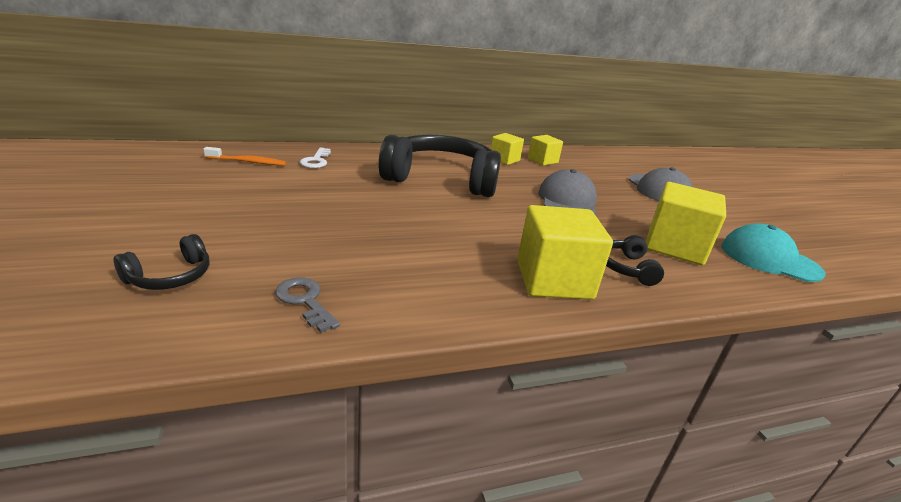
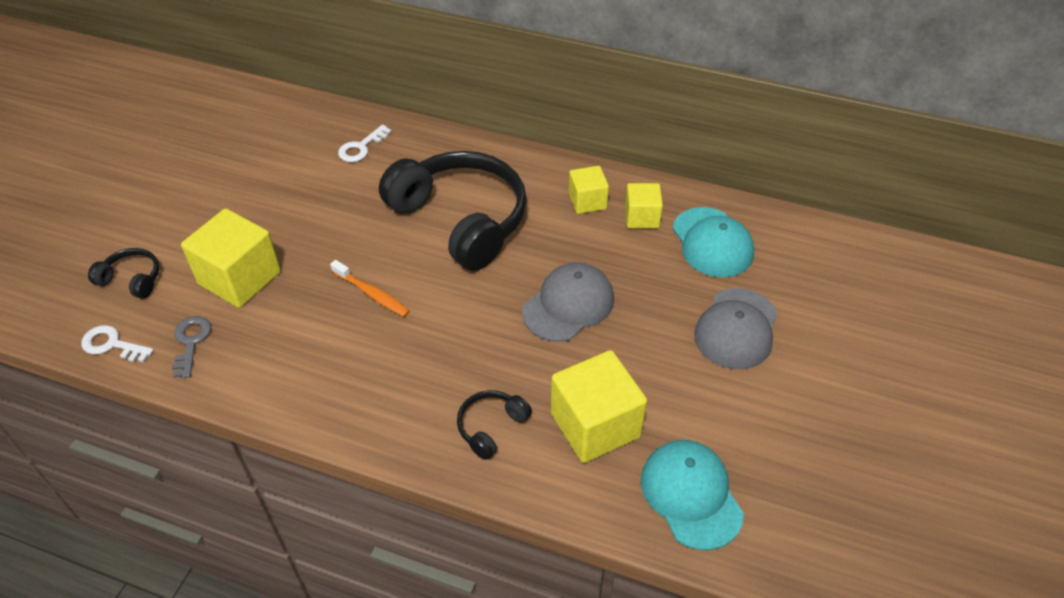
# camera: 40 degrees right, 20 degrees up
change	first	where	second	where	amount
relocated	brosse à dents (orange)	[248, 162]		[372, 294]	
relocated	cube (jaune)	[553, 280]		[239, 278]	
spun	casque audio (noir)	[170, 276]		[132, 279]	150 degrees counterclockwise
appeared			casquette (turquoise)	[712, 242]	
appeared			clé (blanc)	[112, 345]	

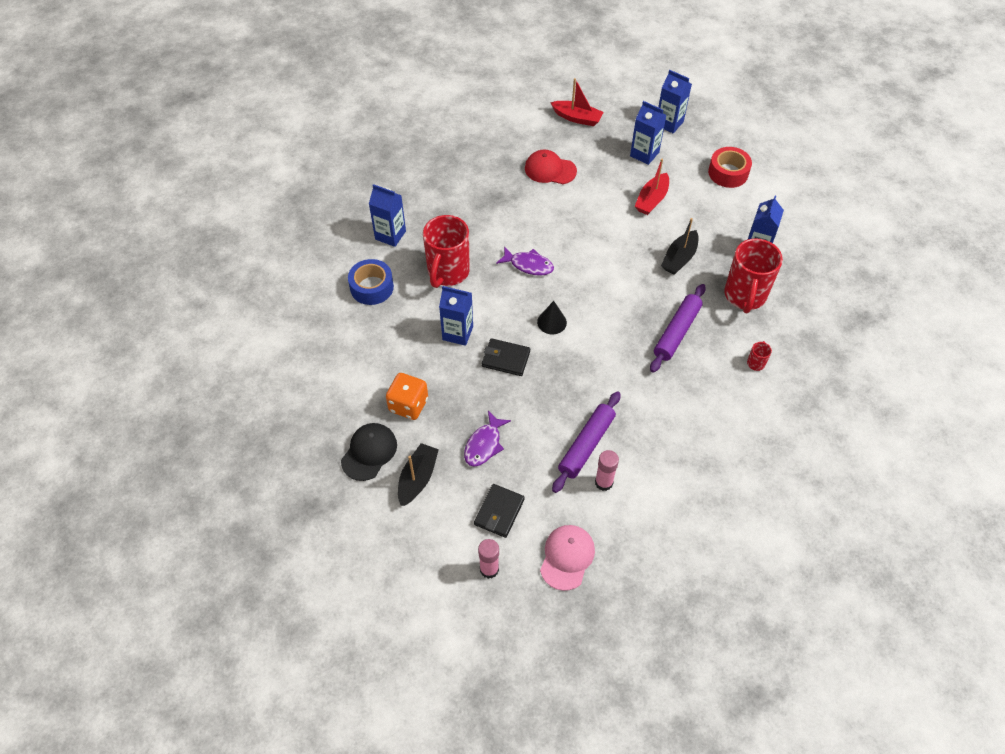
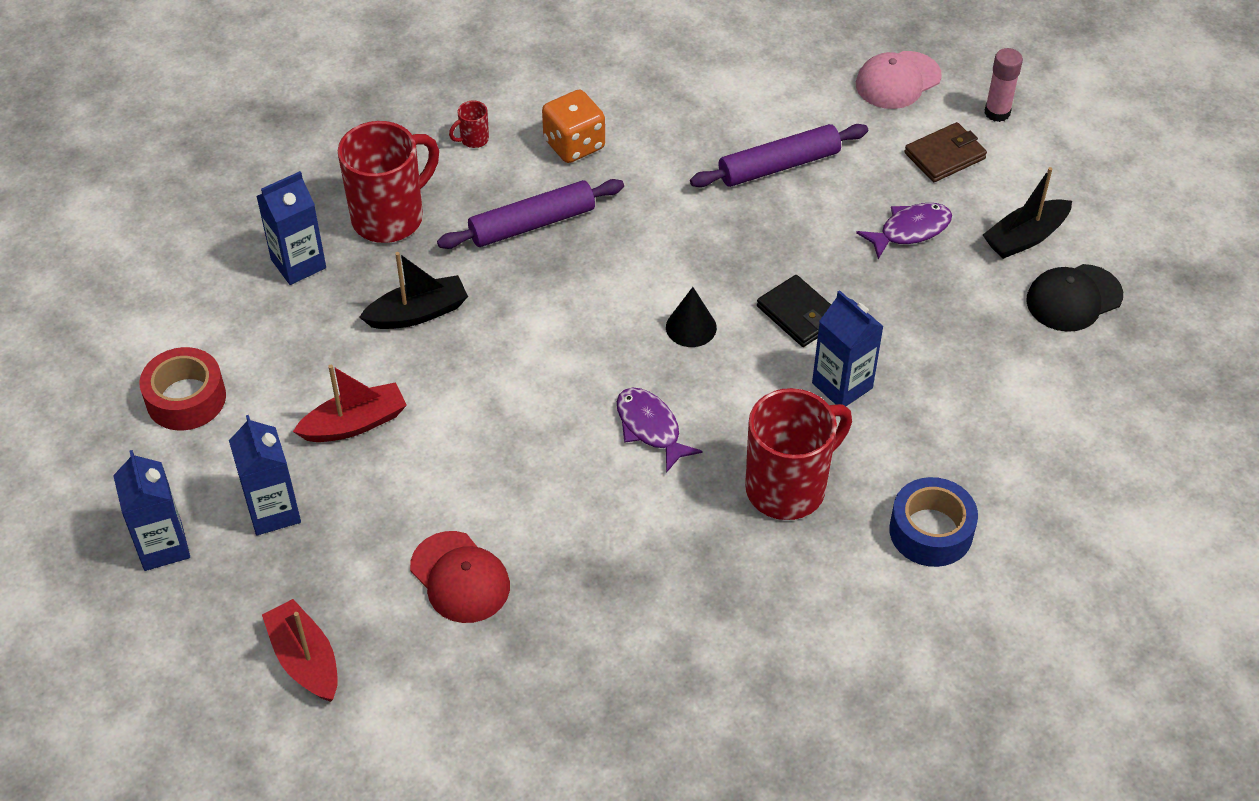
# camera: 145 degrees left, 5 degrees down
change	first	where	second	where	amount
missing	brique de lait (bleu)	[390, 235]			
relocated	dé (orange)	[408, 405]		[574, 145]	
missing	bâton de colle (rose)	[603, 482]			
colour	portefeuille (noir)	[499, 512]	portefeuille (marron)	[945, 156]	

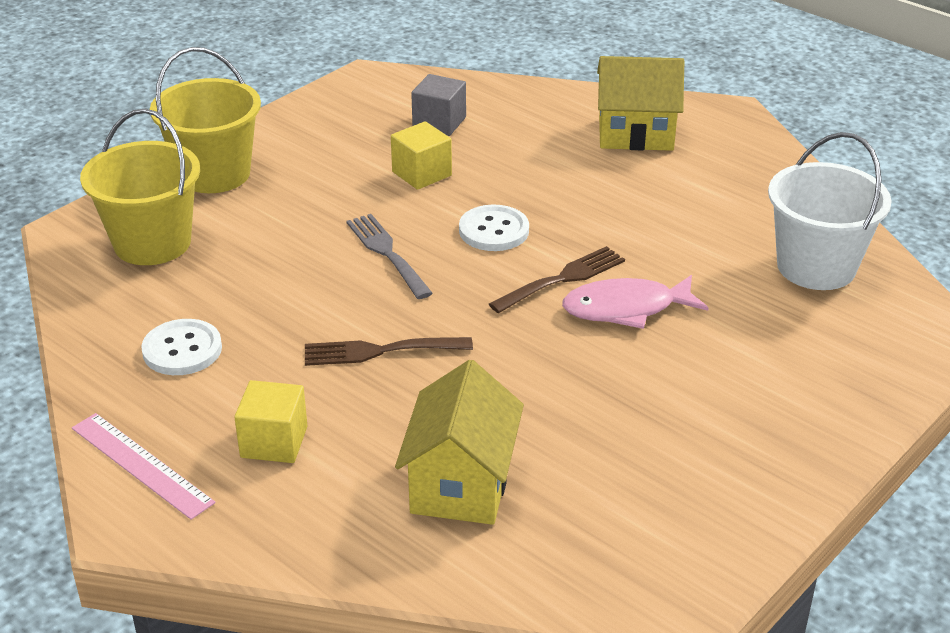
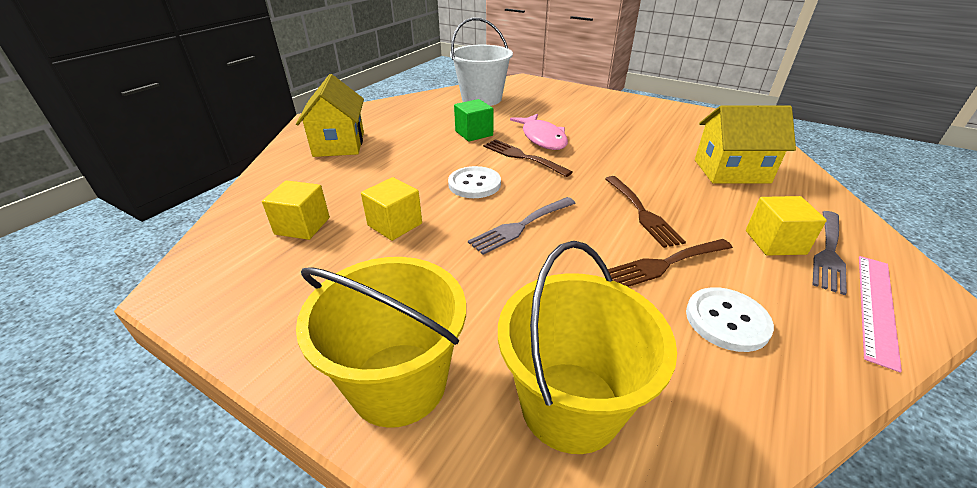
# camera: 100 degrees left, 0 degrees up
change	first	where	second	where	amount
colour	cube (gris)	[439, 123]	cube (jaune)	[302, 226]	
appeared			cube (vert)	[474, 133]	
appeared			fourchette (gris)	[829, 253]	
appeared			fourchette (marron)	[664, 264]	

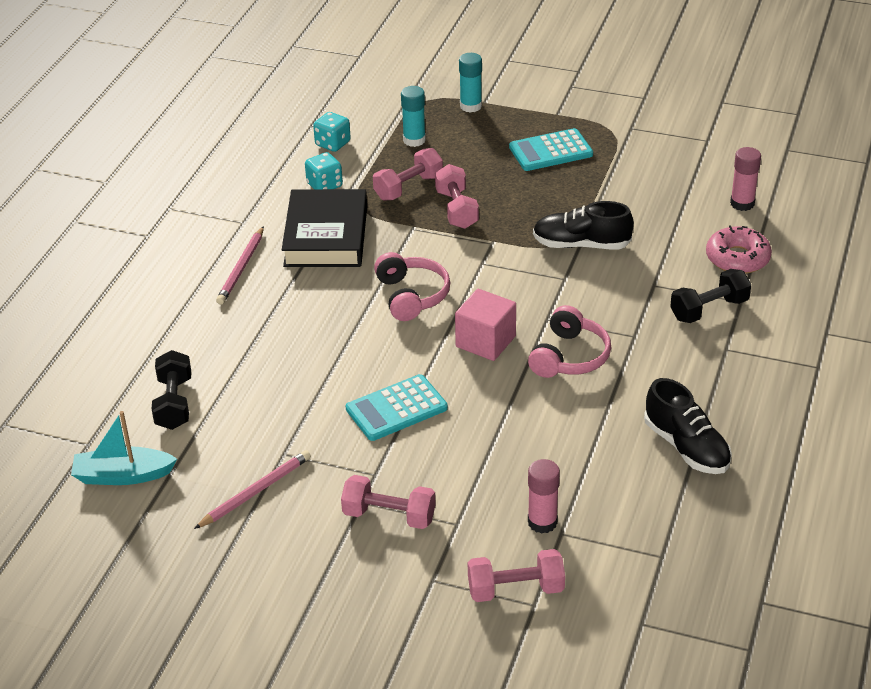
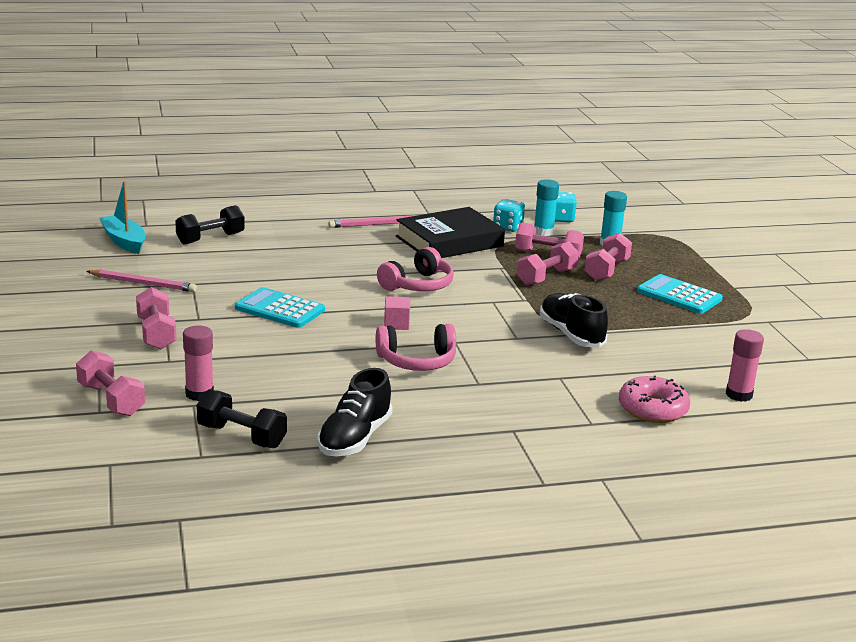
# camera: 55 degrees right, 15 degrees down
change	first	where	second	where	amount
relocated	bâton de colle (turquoise)	[470, 106]		[543, 232]	
relocated	haltère (noir)	[709, 309]		[241, 436]	
size	cube (rose)	[485, 341]		[396, 324]	x0.59
appeared			haltère (rose)	[606, 270]	

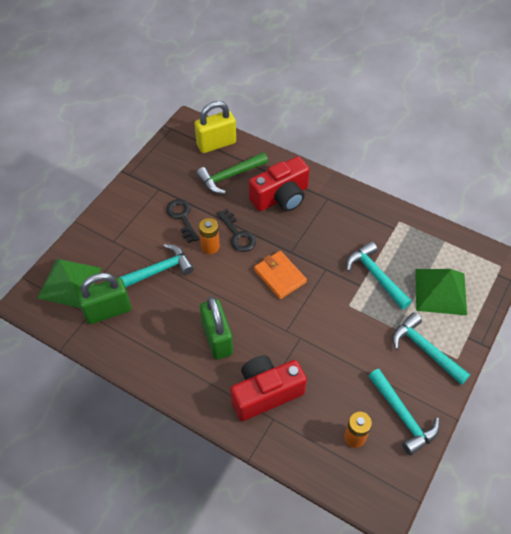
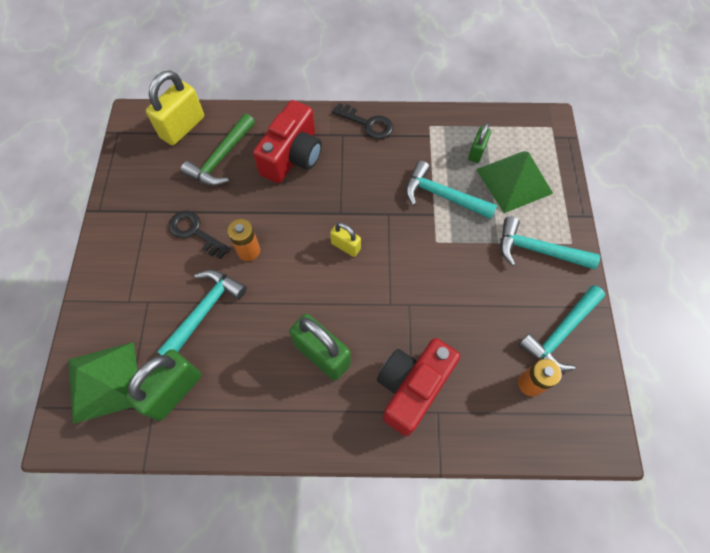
# camera: 30 degrees left, 10 degrees up
change	first	where	second	where	amount
relocated	clé (noir)	[238, 235]		[368, 123]	
exchanged	portefeuille (orange)	[279, 276]	cadenas (jaune)	[345, 246]	
spun	marteau (turquoise)	[402, 416]		[560, 333]	105 degrees clockwise
appeared			cadenas (vert)	[477, 152]	

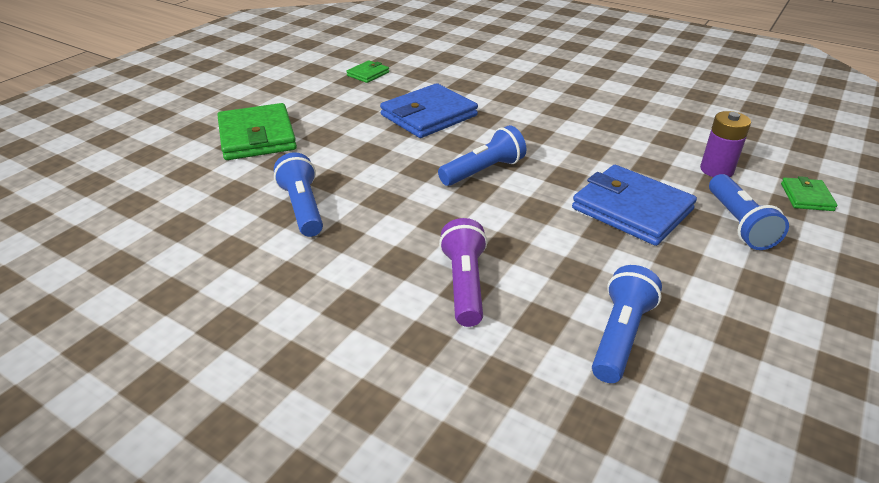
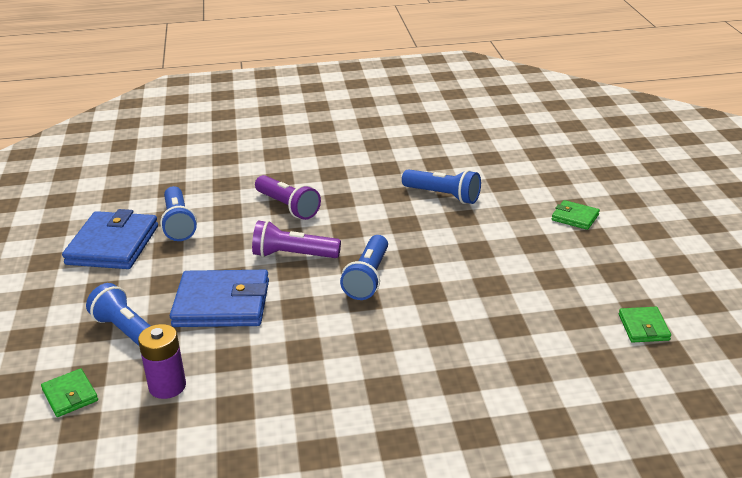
# camera: 140 degrees right, 5 degrees down
change	first	where	second	where	amount
relocated	portefeuille (bleu)	[429, 115]		[113, 245]	
size	portefeuille (vert)	[257, 136]		[575, 217]	x0.49
appeared			lampe de poche (violet)	[293, 255]	

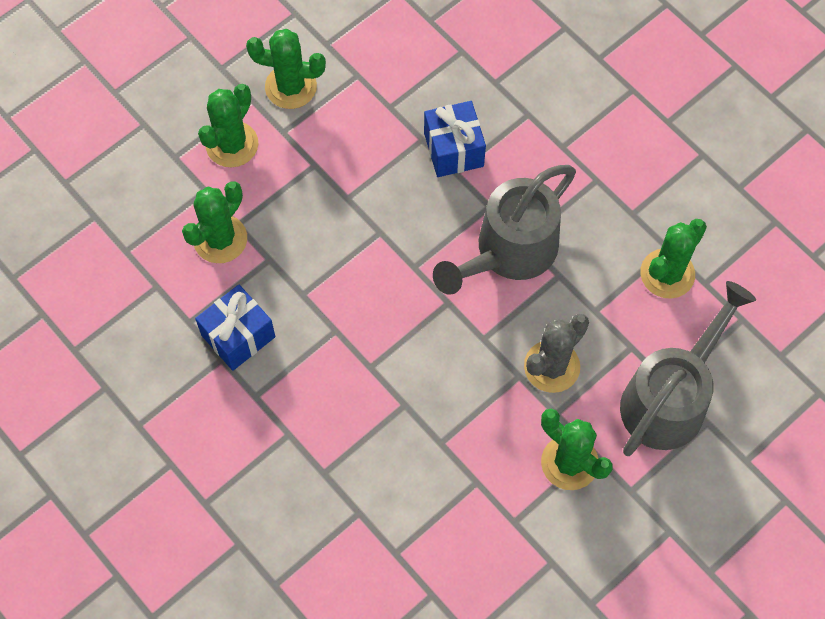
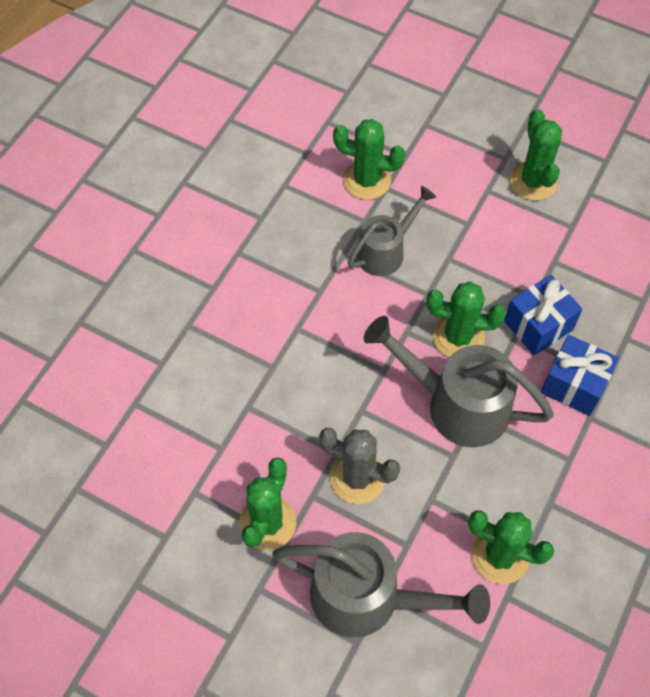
# camera: 70 degrees right, 5 degrees down
change	first	where	second	where	amount
relocated	cactus (vert)	[232, 144]		[458, 337]	
relocated	cadeau (bleu)	[238, 336]		[574, 385]	
appeared			arrosoir (gris)	[386, 251]	

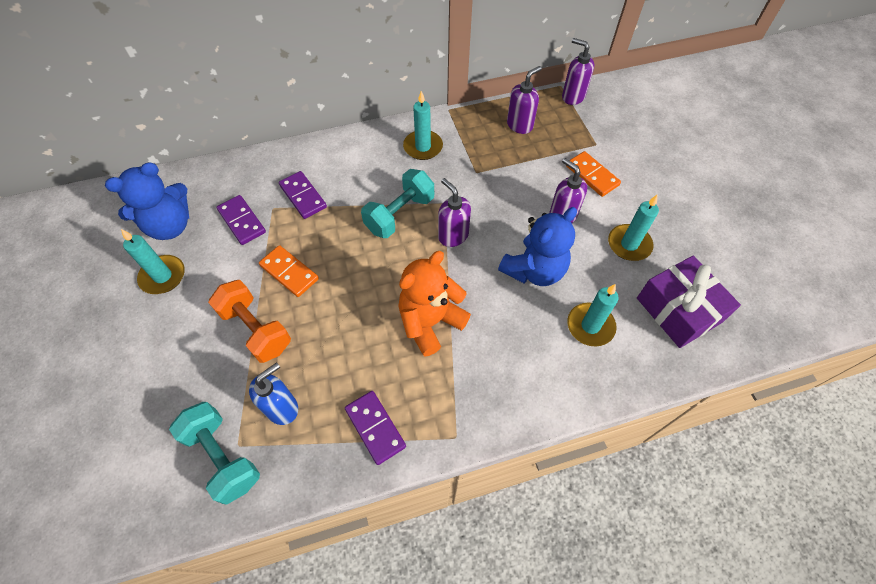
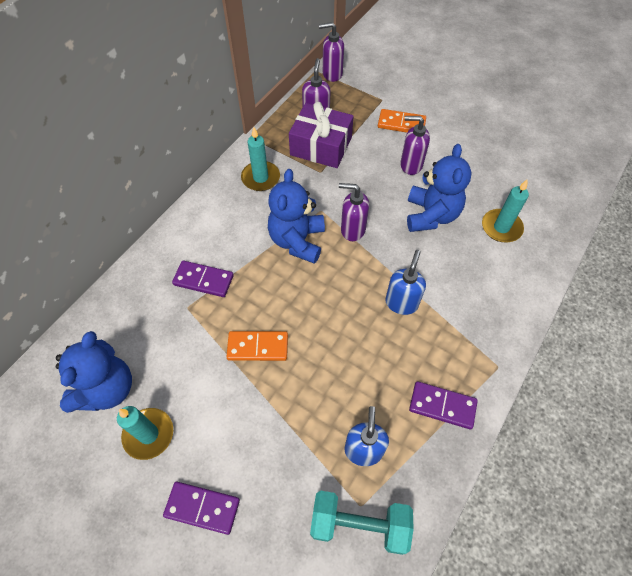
# camera: 40 degrees left, 0 degrees up
change	first	where	second	where	amount
exchanged	haltère (turquoise)	[400, 214]	ours en peluche (bleu)	[297, 241]	
missing	bougie (turquoise)	[629, 244]			
relocated	domino (violet)	[242, 221]		[202, 507]	
exchanged	ours en peluche (orange)	[430, 322]	distributeur de savon (bleu)	[401, 303]	
relocated	cadeau (violet)	[678, 310]		[321, 146]	
missing	haltère (orange)	[256, 329]			

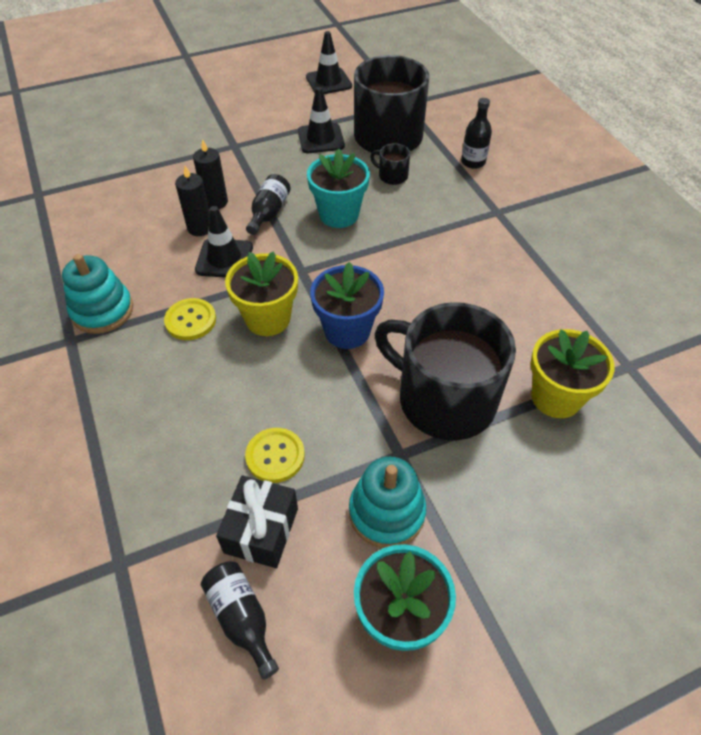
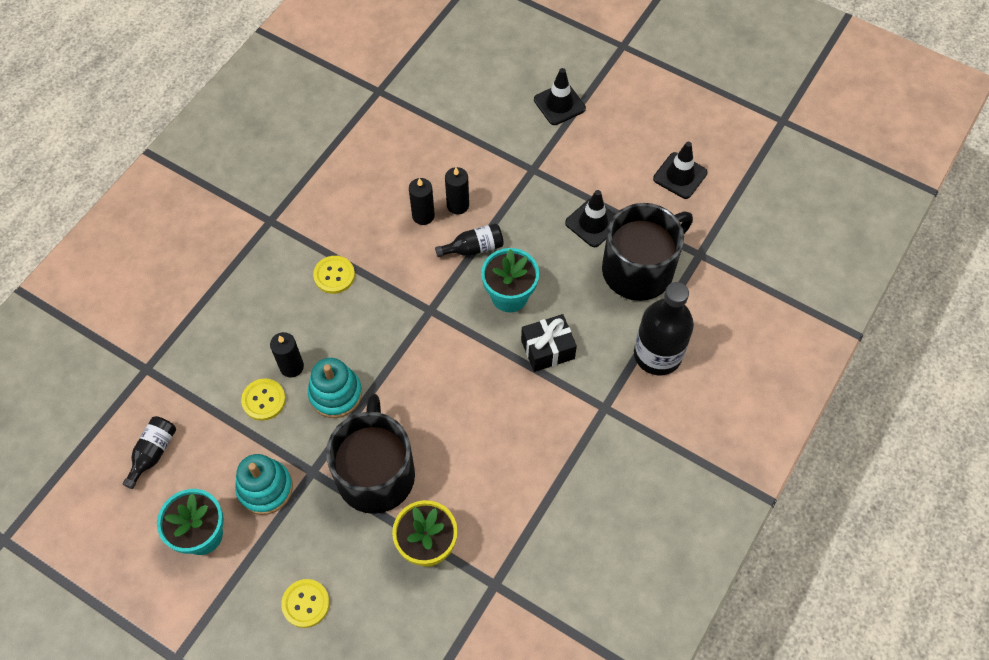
# camera: 55 degrees right, 10 degrees up
change	first	where	second	where	amount
size	bouteille (noir)	[473, 162]		[657, 354]	x1.90
missing	tasse (noir)	[392, 176]			
relocated	cône de chantier (noir)	[224, 259]		[559, 104]	
missing	pot de fleurs (jaune)	[268, 318]			
relocated	jouet à empiler (turquoise)	[102, 311]		[335, 394]	
missing	pot de fleurs (bleu)	[347, 331]			
relocated	cadeau (noir)	[261, 530]		[547, 349]	
appeared			bougie (noir)	[291, 366]	
appeared			bouton (jaune)	[305, 603]	

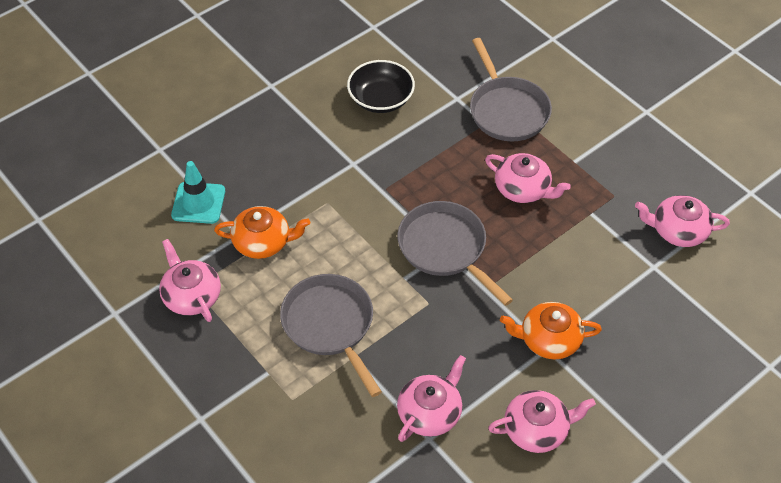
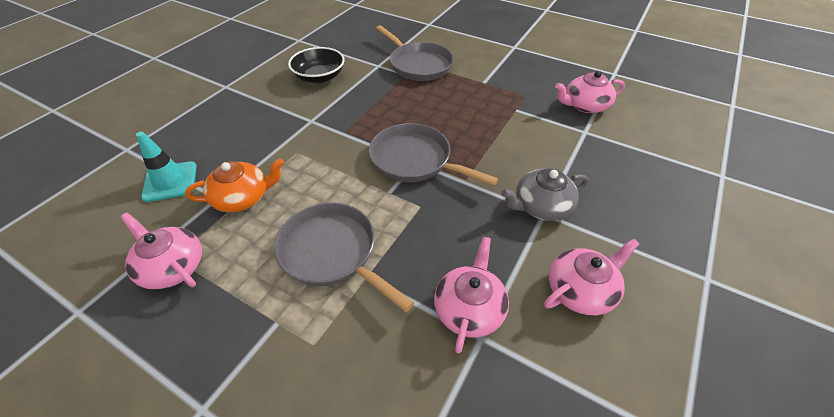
# camera: 20 degrees left, 5 degrees down
change	first	where	second	where	amount
missing	théière (rose)	[523, 189]			
colour	théière (orange)	[549, 339]	théière (gris)	[541, 206]	

